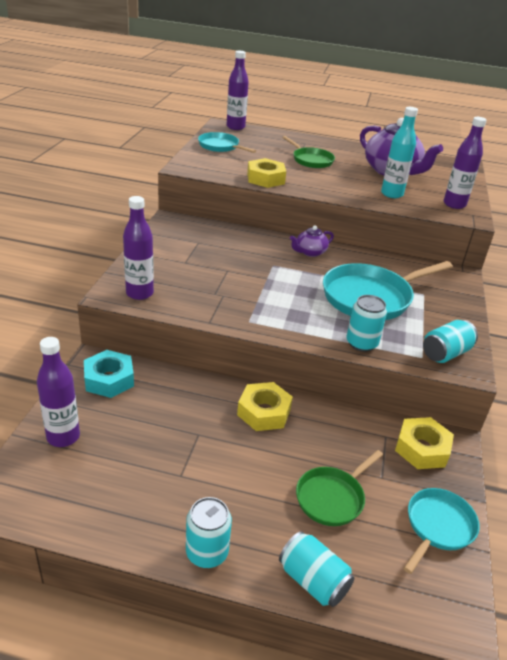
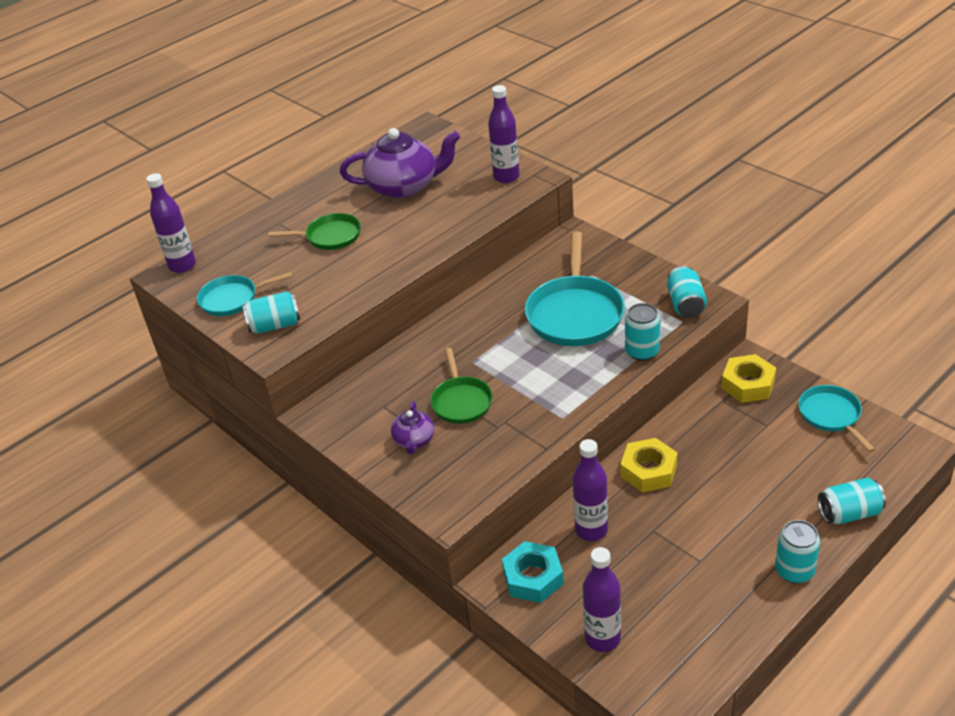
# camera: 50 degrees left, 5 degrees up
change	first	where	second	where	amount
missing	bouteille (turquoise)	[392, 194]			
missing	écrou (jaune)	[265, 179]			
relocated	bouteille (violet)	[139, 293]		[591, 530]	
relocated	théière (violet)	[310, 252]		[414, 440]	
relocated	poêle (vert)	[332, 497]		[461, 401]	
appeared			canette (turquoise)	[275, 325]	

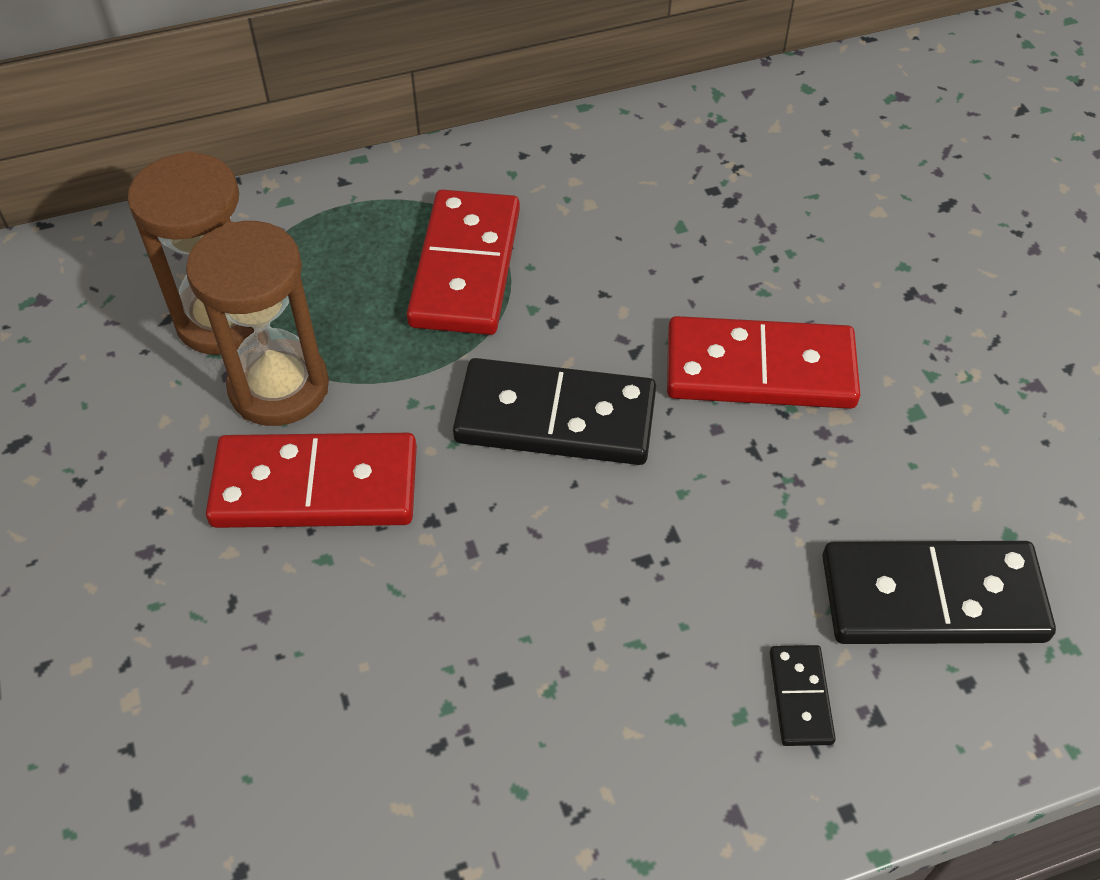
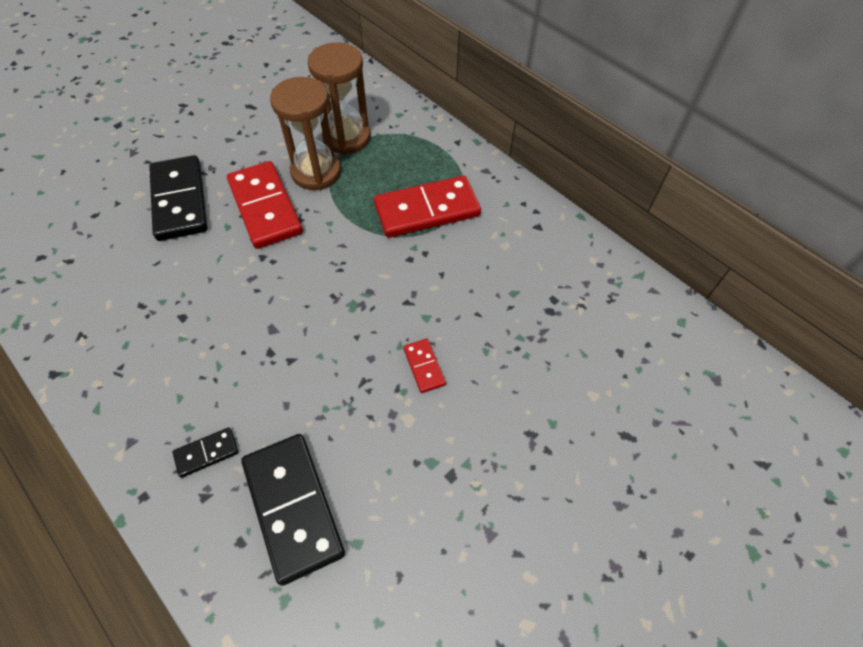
# camera: 65 degrees right, 5 degrees up
change	first	where	second	where	amount
size	domino (rouge)	[760, 369]		[424, 366]	x0.46
relocated	domino (noir)	[555, 418]		[179, 201]	

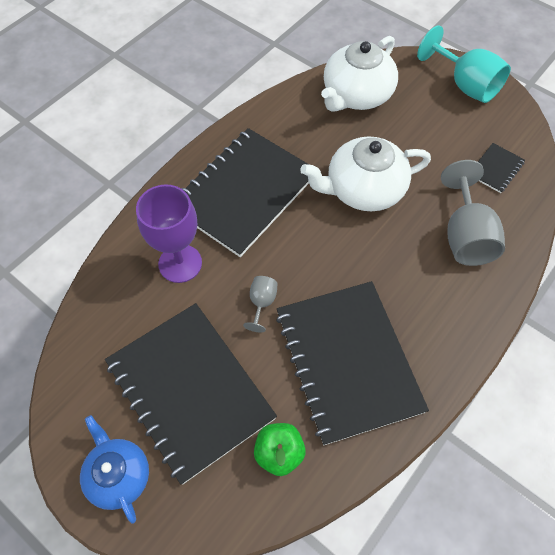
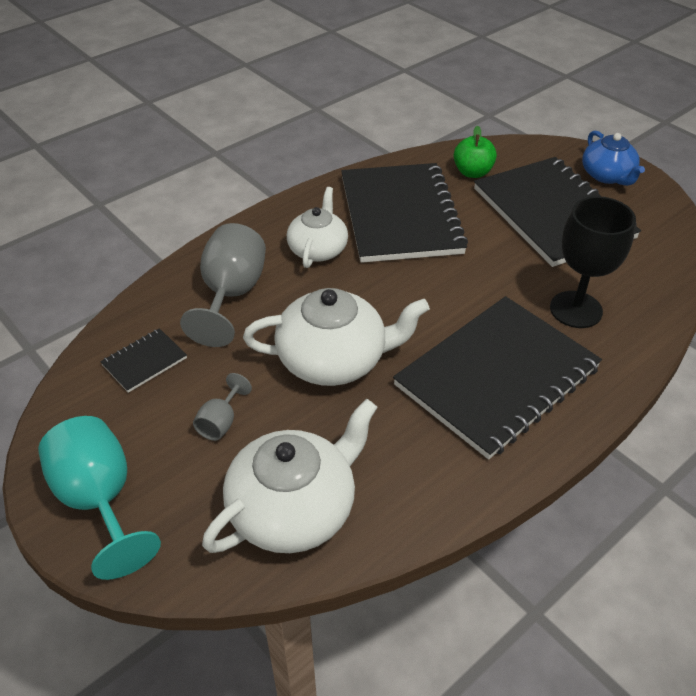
# camera: 170 degrees left, 15 degrees down
change	first	where	second	where	amount
colour	verre à pied (violet)	[180, 263]	verre à pied (noir)	[576, 309]	
relocated	verre à pied (gris)	[262, 303]		[221, 422]	
appeared			théière (blanc)	[318, 249]	

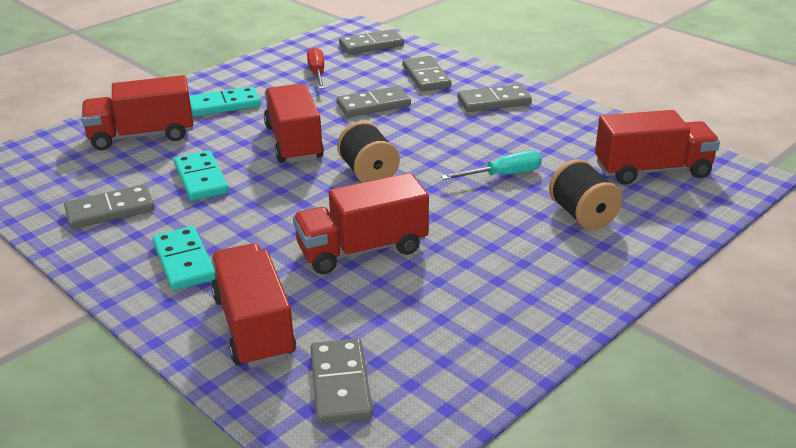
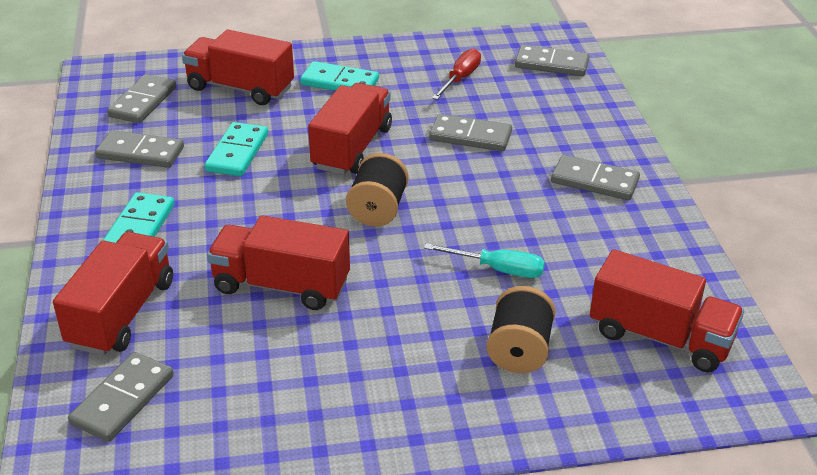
# camera: 35 degrees right, 5 degrees up
change	first	where	second	where	amount
relocated	domino (gris)	[426, 77]		[142, 102]	

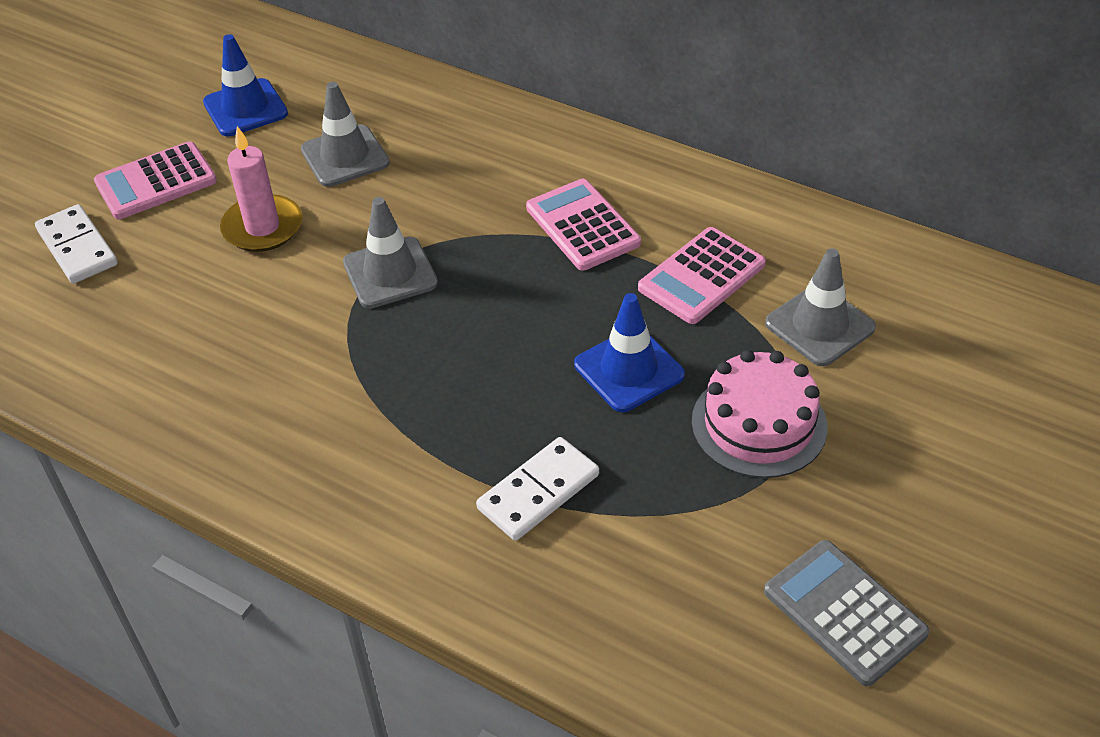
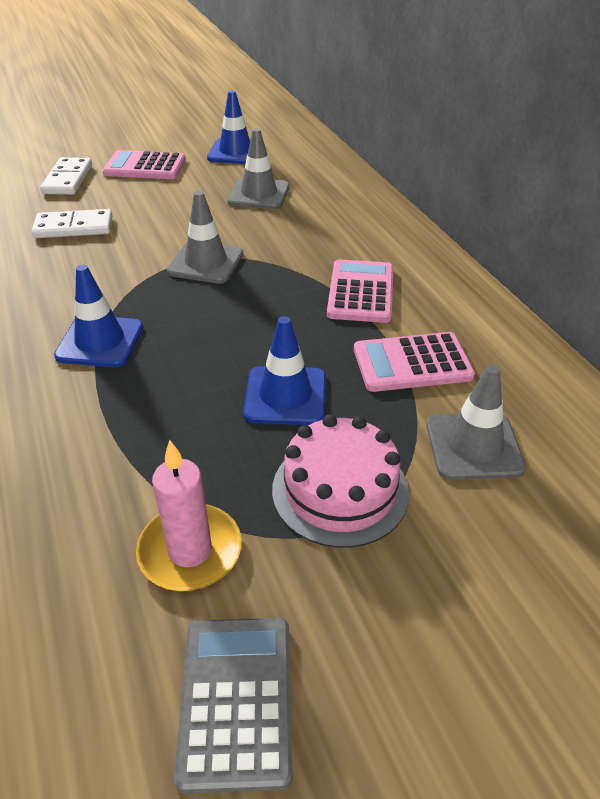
# camera: 35 degrees right, 5 degrees down
change	first	where	second	where	amount
relocated	bougie (rose)	[262, 227]		[190, 551]	
relocated	domino (blanc)	[538, 492]		[74, 227]	
appeared			cône de chantier (bleu)	[100, 342]	

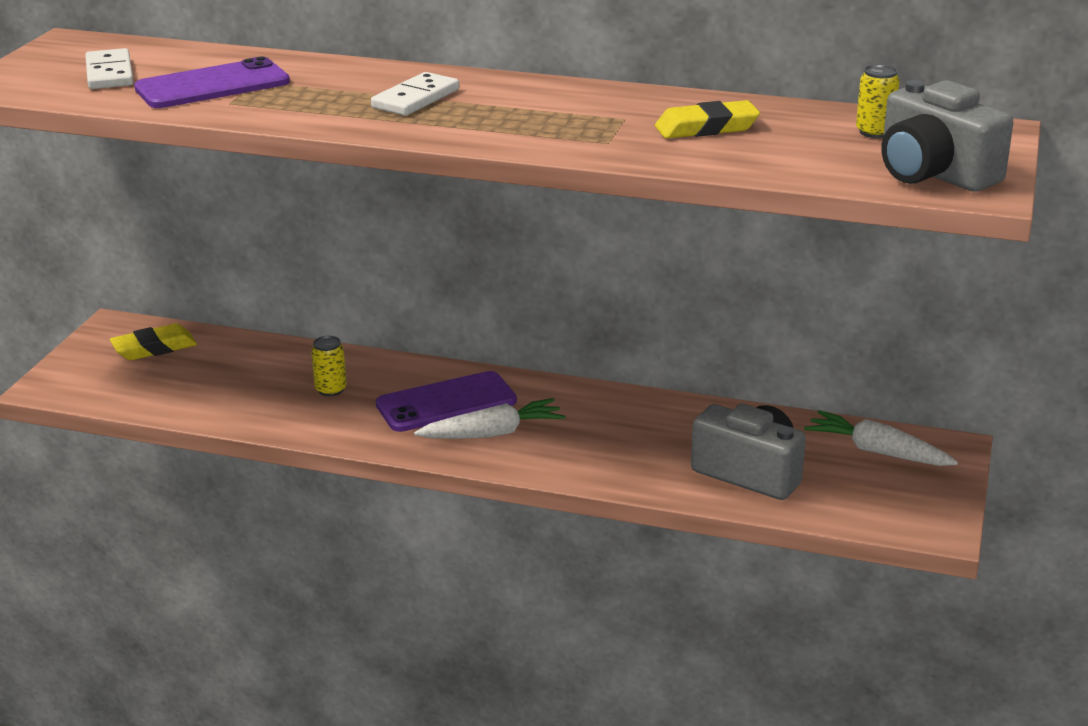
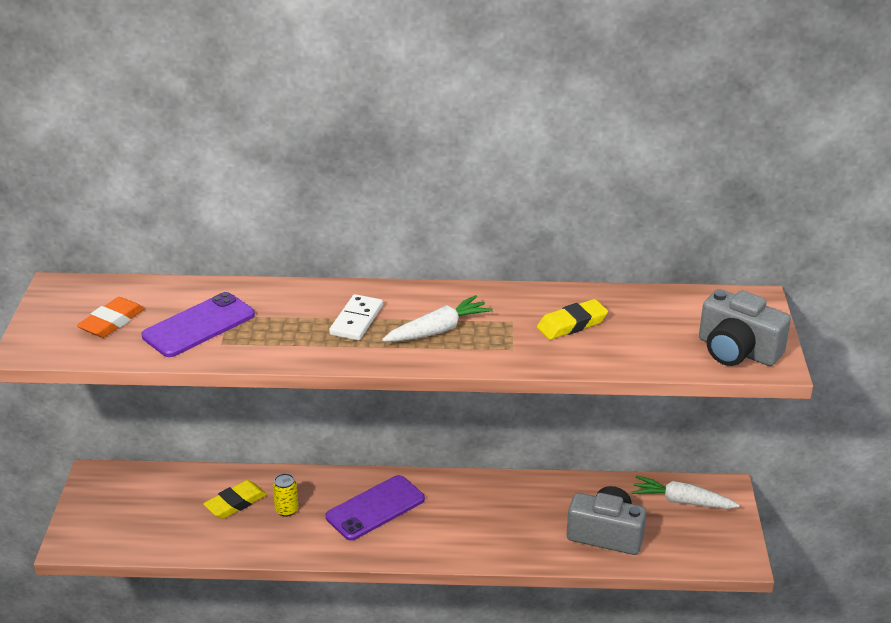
# camera: 15 degrees left, 5 degrees up
change	first	where	second	where	amount
exchanged	domino (blanc)	[109, 73]	gomme (orange)	[112, 322]	
missing	canette (jaune)	[874, 132]			
relocated	gomme (jaune)	[154, 348]		[235, 503]	
relocated	carotte (blanc)	[493, 433]		[438, 330]	

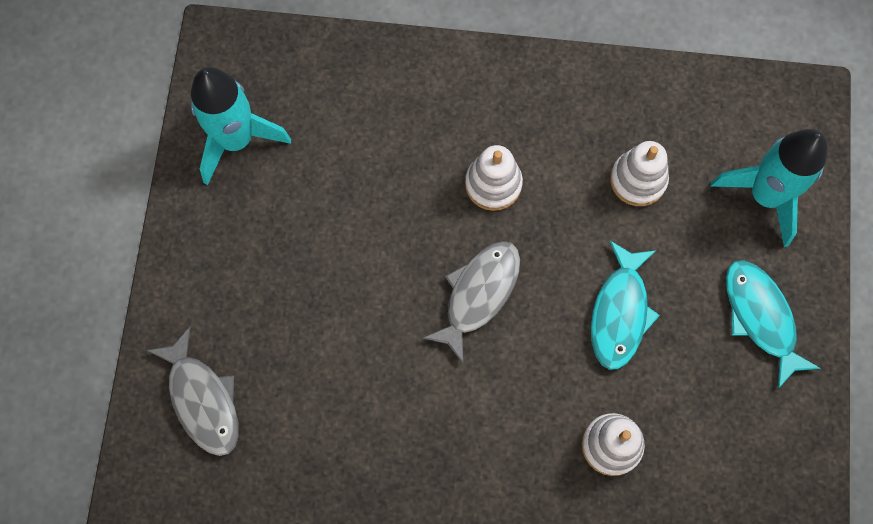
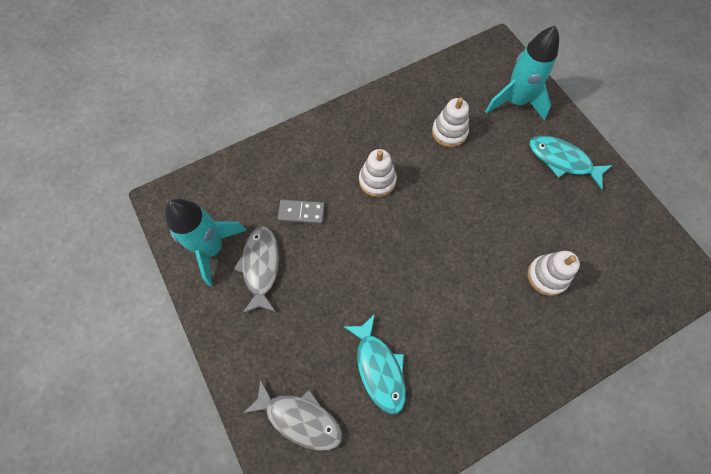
# camera: 35 degrees left, 5 degrees down
change	first	where	second	where	amount
relocated	poisson (gris)	[478, 294]		[261, 267]	
relocated	poisson (turquoise)	[620, 312]		[379, 368]	
appeared			domino (gris)	[301, 212]	

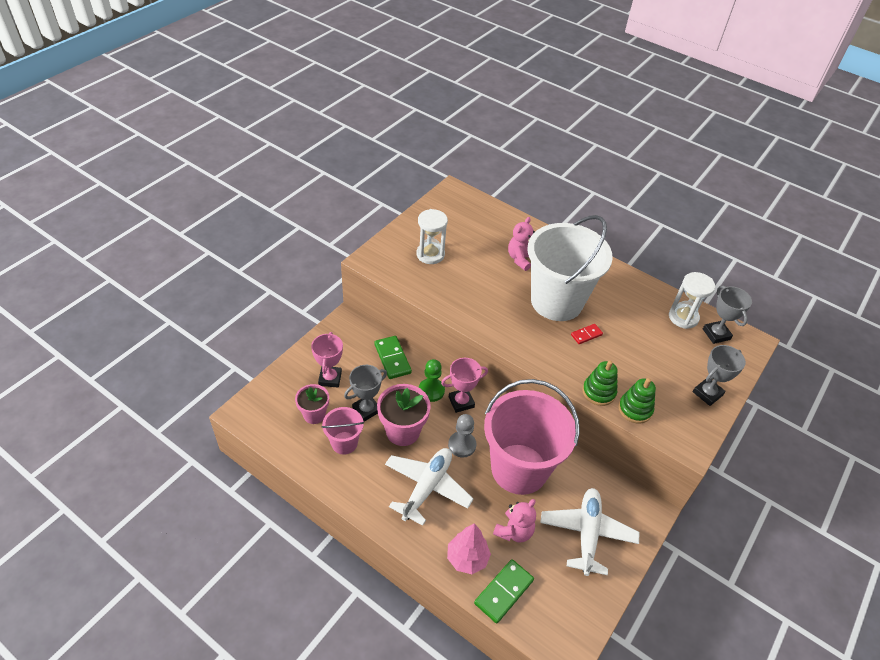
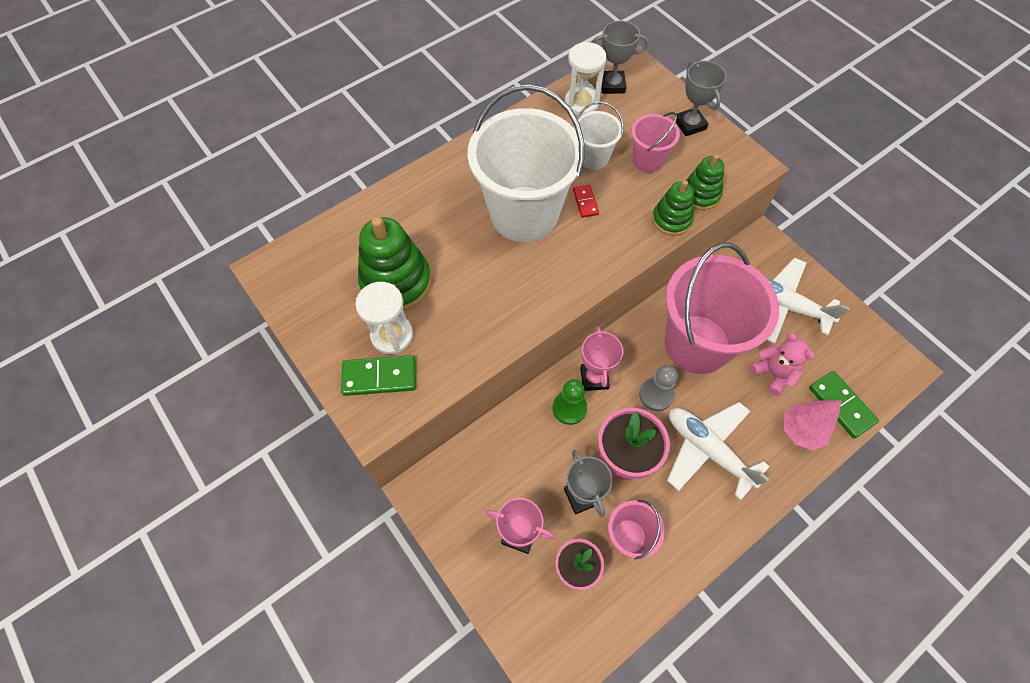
# camera: 70 degrees left, 15 degrees up
change	first	where	second	where	amount
missing	ours en peluche (rose)	[521, 259]			
relocated	domino (vert)	[392, 359]		[379, 377]	
appeared			seau (blanc)	[593, 158]	
appeared			seau (rose)	[647, 161]	
appeared			jouet à empiler (vert)	[396, 282]	

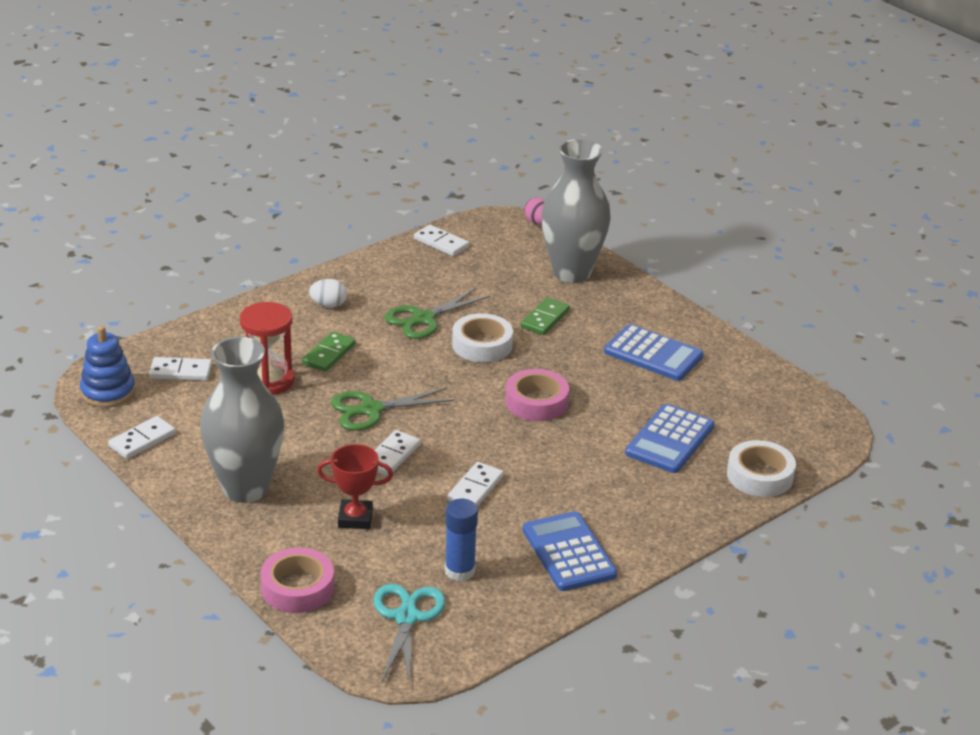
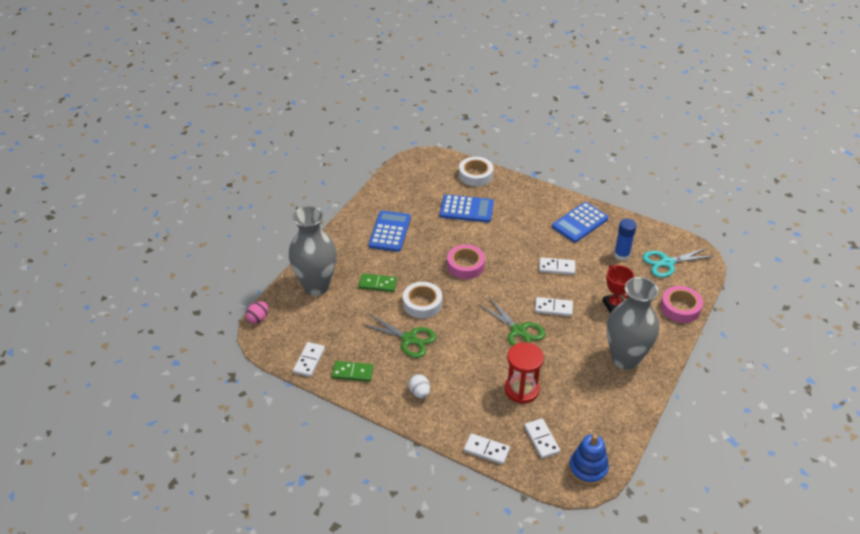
# camera: 110 degrees left, 10 degrees up
change	first	where	second	where	amount
relocated	domino (vert)	[329, 354]		[352, 373]	
relocated	domino (blanc)	[142, 440]		[486, 450]	

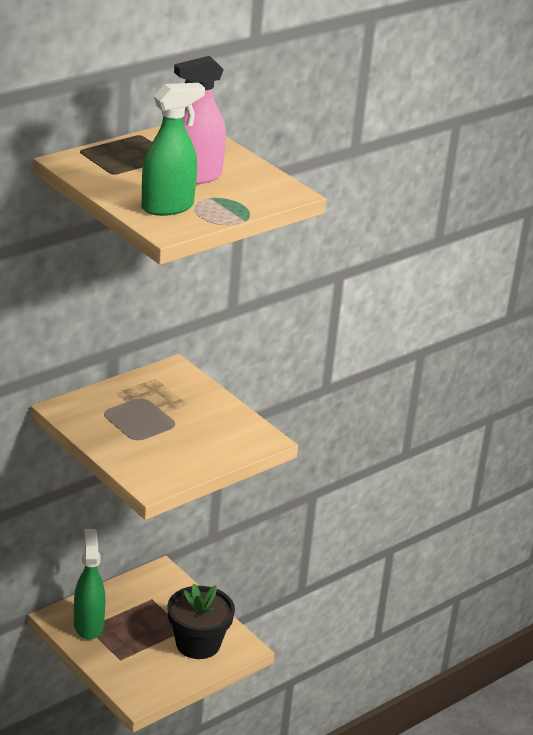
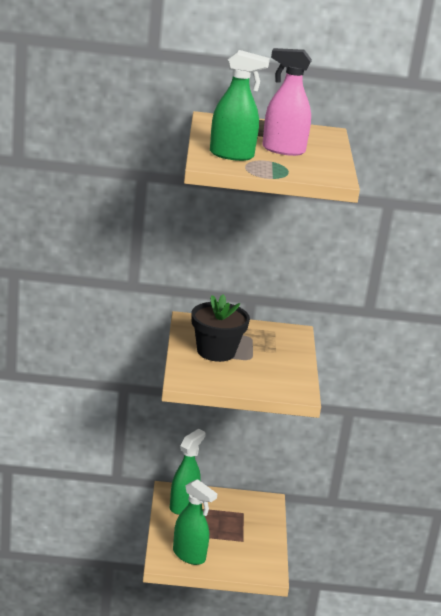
# camera: 40 degrees right, 5 degrees down
change	first	where	second	where	amount
relocated	pot de fleurs (noir)	[198, 644]		[216, 351]	
appeared			vaporisateur (vert)	[189, 555]	

